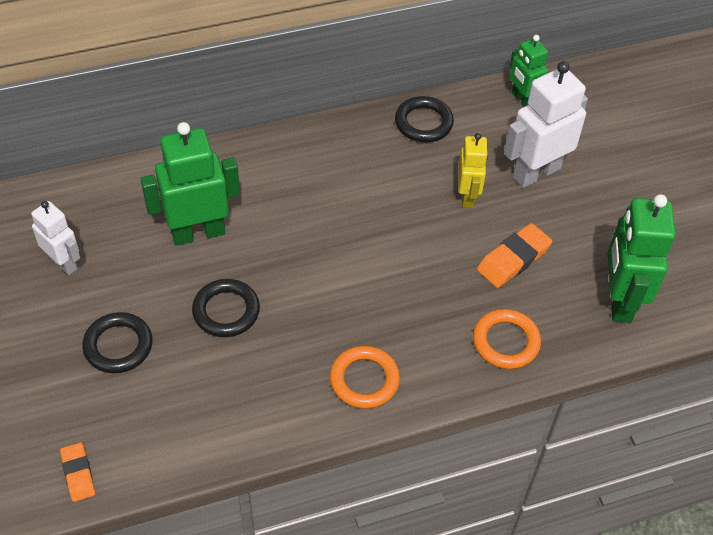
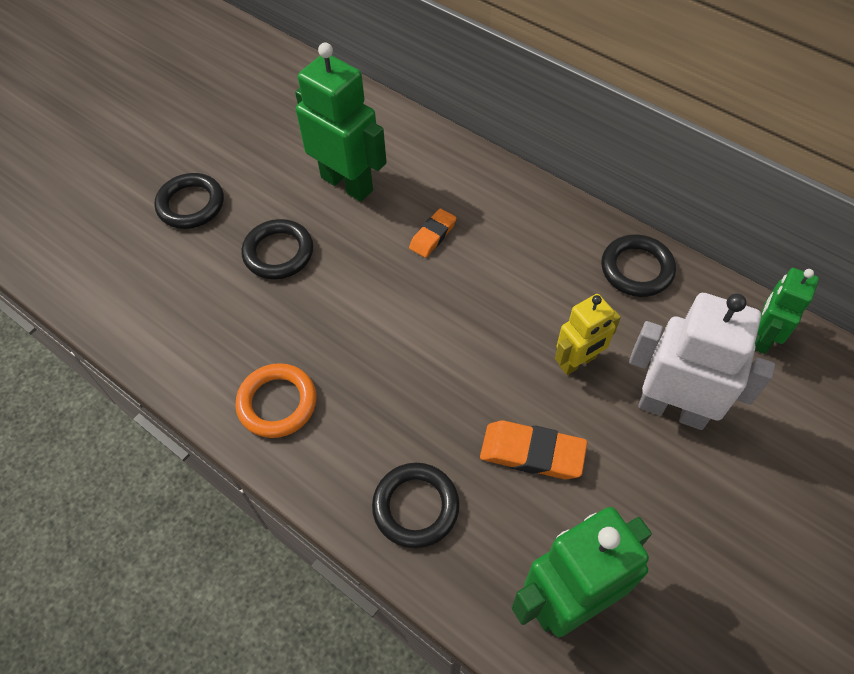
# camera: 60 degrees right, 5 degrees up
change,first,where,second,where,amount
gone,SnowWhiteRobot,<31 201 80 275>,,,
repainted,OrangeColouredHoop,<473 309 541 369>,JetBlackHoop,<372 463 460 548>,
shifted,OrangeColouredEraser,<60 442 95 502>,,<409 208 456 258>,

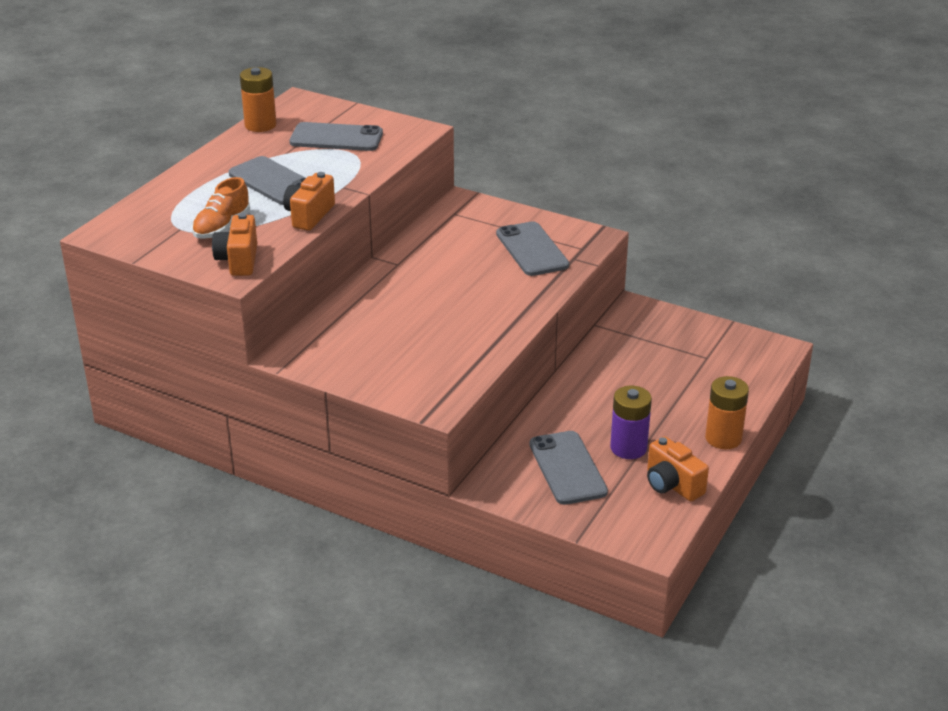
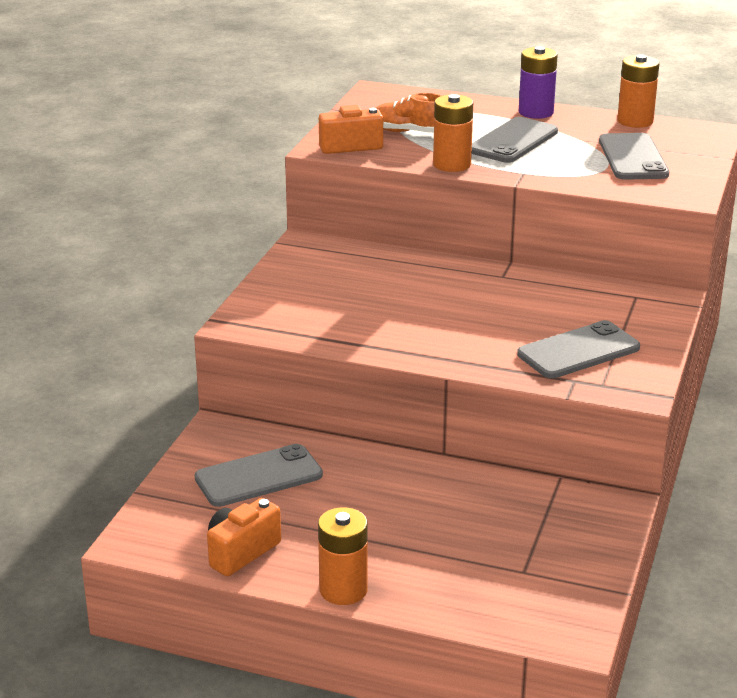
# camera: 80 degrees right, 5 degrees down
change,first,where,second,where,amount
swapped,OrangeColouredPhotoCamera,<283 172 335 231>,OrangeColouredPowerCell,<433 94 473 172>,
shifted,VioletPowerCell,<610 386 652 459>,,<519 46 558 119>,

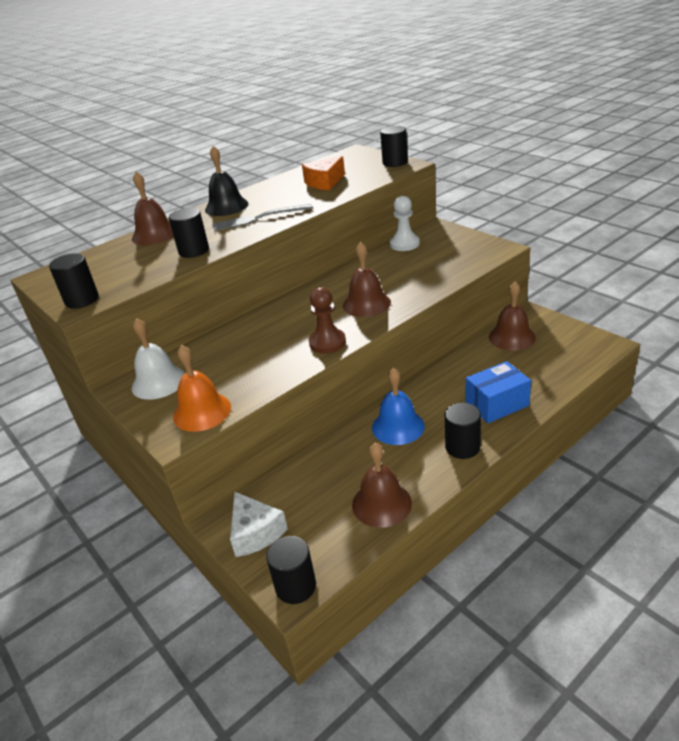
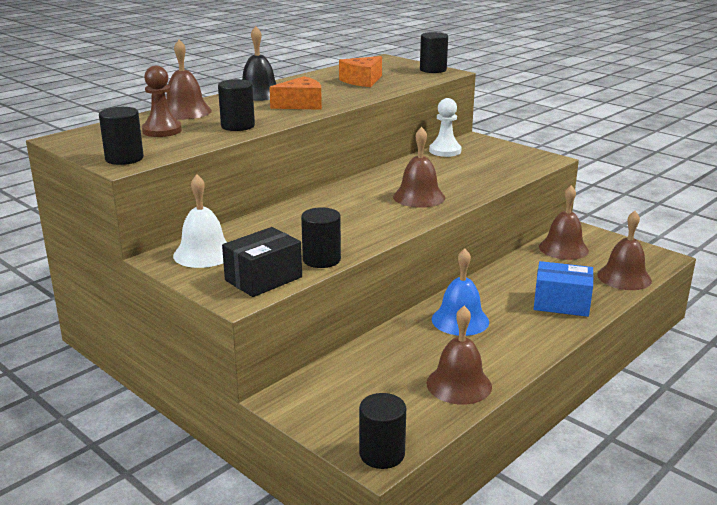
# camera: 10 degrees left, 10 degrees down
change,first,where,second,where,amount
swapped,GrayDinnerFork,<213 204 313 231>,OrangeColouredCheeseWedge,<269 76 322 110>,
shifted,BrownChessPawn,<309 287 346 354>,,<142 66 182 137>,
swapped,OrangeColouredBell,<173 345 231 432>,JetBlackParcel,<222 227 302 297>,
rotated,RoyalBlueParcel,<466 361 531 423>,,<534 261 594 317>,45 degrees clockwise
shifted,JetBlackCylinderShape,<445 403 481 459>,,<301 207 341 268>,
gone,SnowWhiteCheeseWedge,<230 491 288 557>,,,
new,,,BrownBell,<597 211 652 290>,

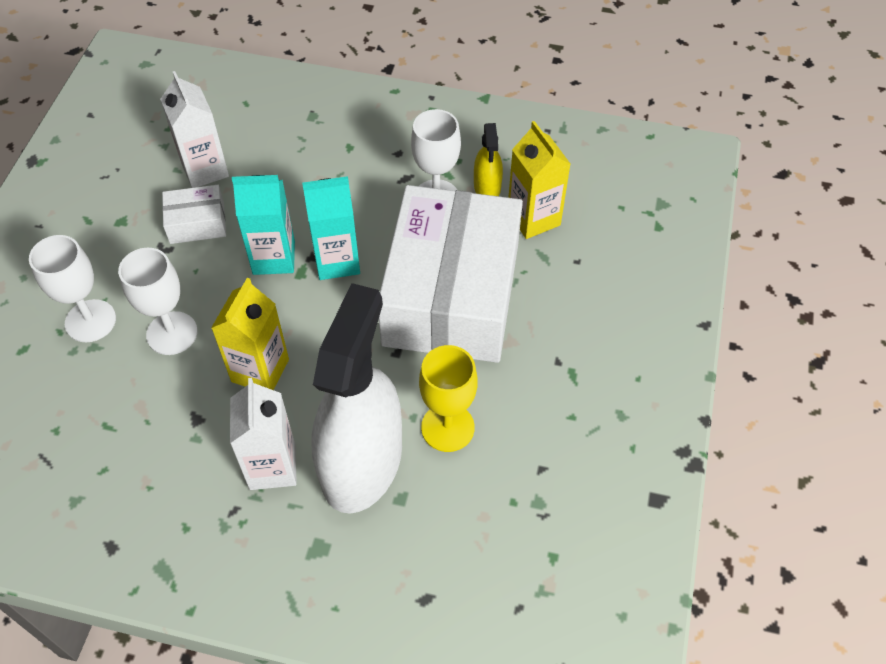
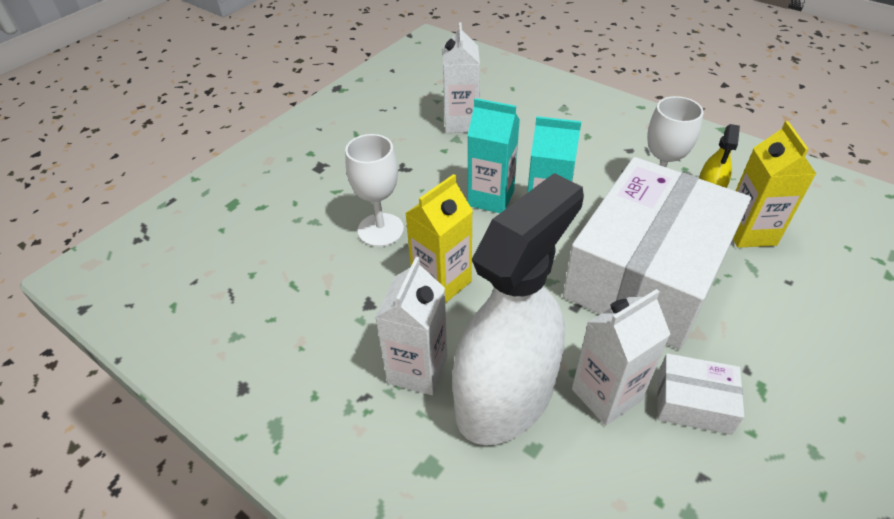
# camera: 25 degrees right, 10 degrees down
change,first,where,second,where,amount
shifted,SnowWhiteParcel,<162 185 226 244>,,<657 353 744 435>,
gone,SnowWhiteWineGlass,<29 235 116 342>,,,
swapped,BrightYellowWineGlass,<419 345 478 452>,SnowWhiteJuiceCarton,<572 289 671 426>,

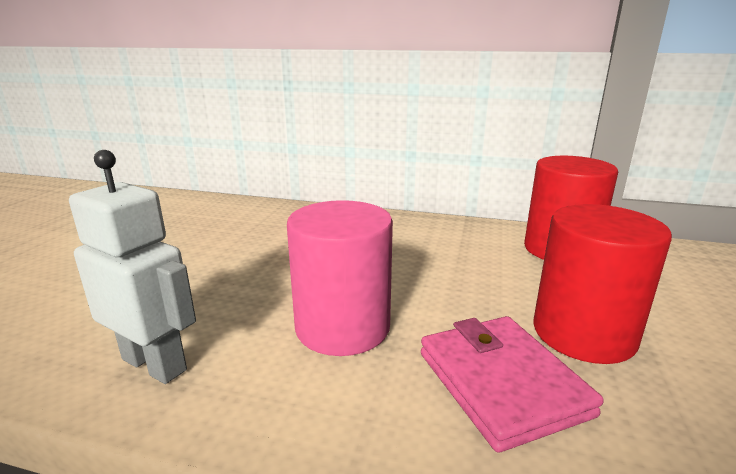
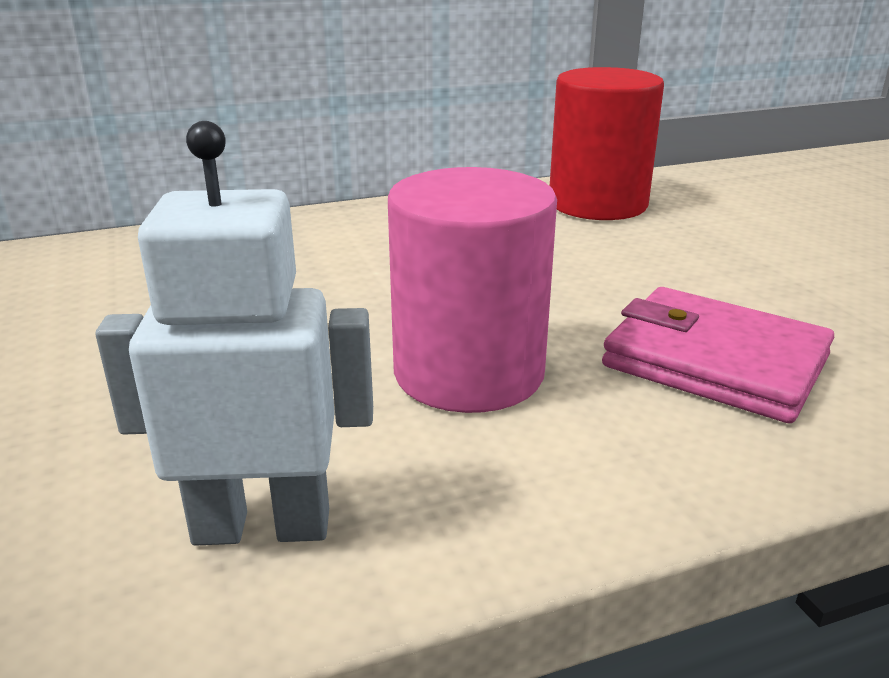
# camera: 35 degrees left, 5 degrees up
change,first,where,second,where,amount
gone,RedCylinderShape,<534 204 672 364>,,,

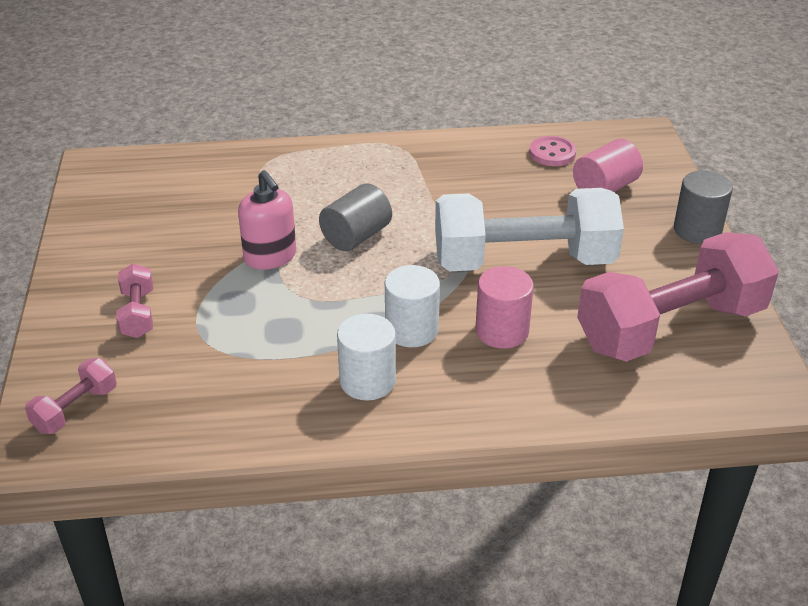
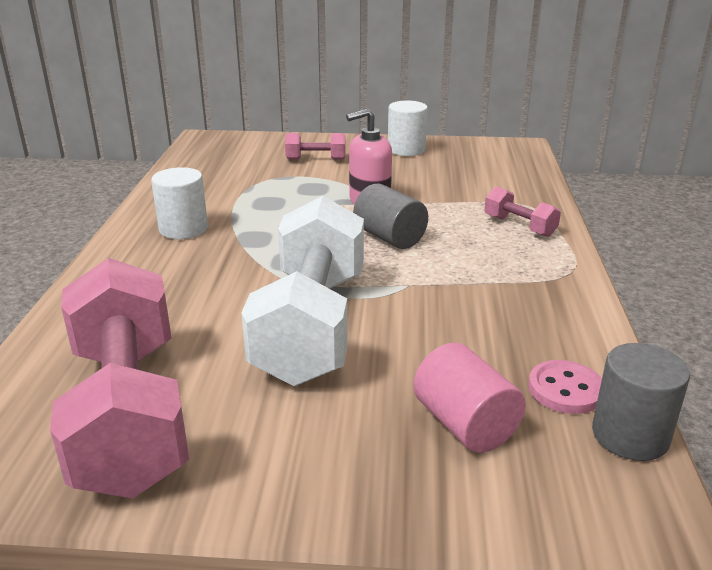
# camera: 100 degrees right, 10 degrees down
change,first,where,second,where,amount
shifted,GrayCylinderShape,<674 170 733 244>,,<592 343 690 461>,
shifted,SnowWhiteCylinderShape,<385 265 440 347>,,<388 100 428 156>,
gone,PinkCylinderShape,<476 266 534 349>,,,
shifted,PinkFreeWeight,<25 358 117 434>,,<484 186 561 237>,

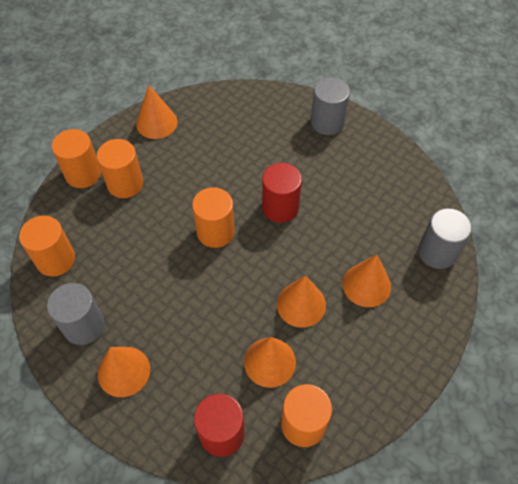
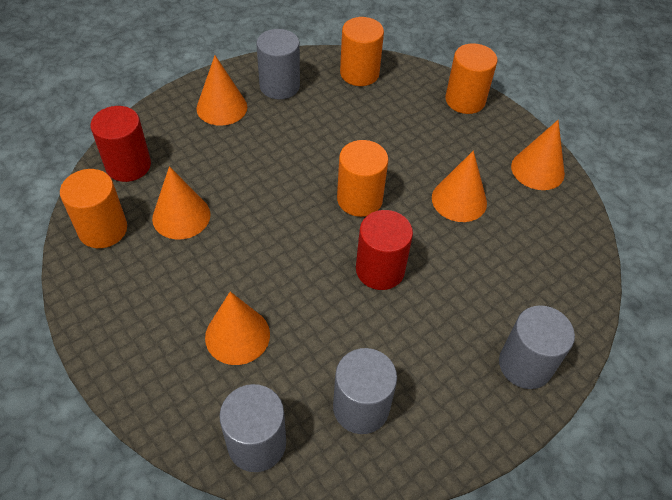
# camera: 100 degrees right, 5 degrees down
change,first,where,second,where,amount
gone,OrangeColouredCylinderShape,<97 139 143 198>,,,
shifted,OrangeColouredSolidCone,<277 275 326 328>,,<432 151 487 222>,
new,,,GrayCylinderShape,<333 348 397 434>,

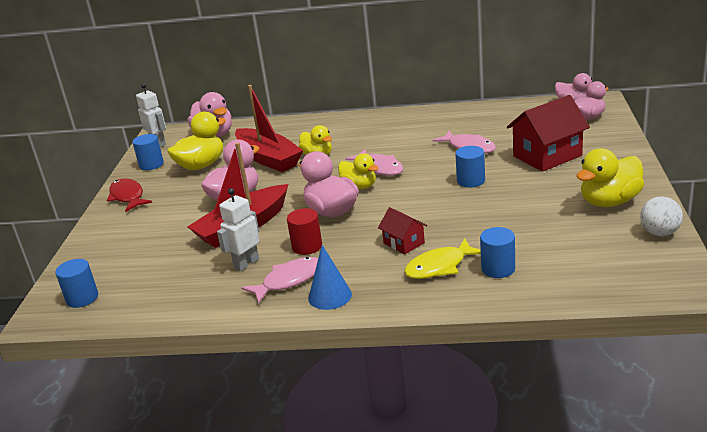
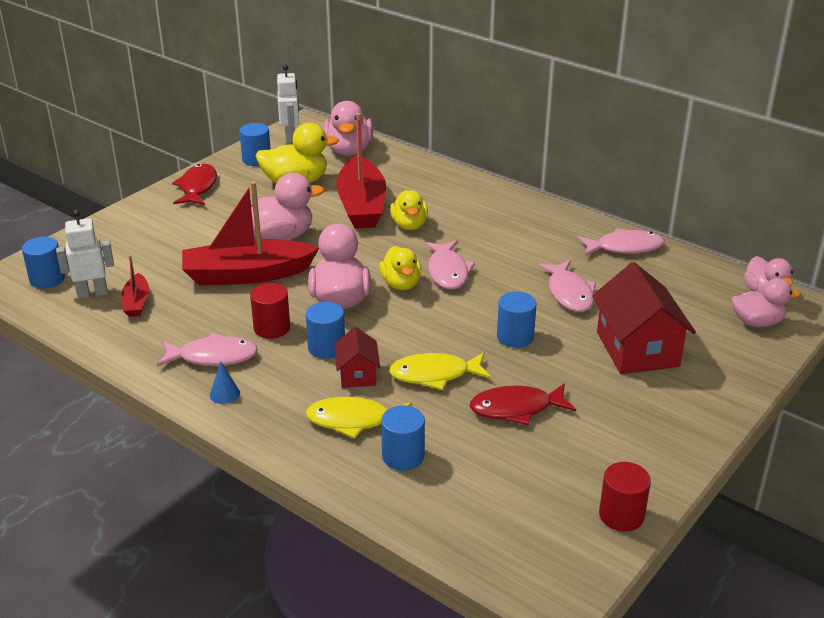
# camera: 30 degrees right, 5 degrees up
change,first,where,second,where,amount
rotated,RedCottage,<507 95 590 172>,,<592 262 696 374>,75 degrees clockwise
gone,BrightYellowToyDuck,<576 148 644 207>,,,
shifted,SnowWhiteRobot,<217 188 260 271>,,<56 210 114 299>,
swapped,SnowWhiteSphere,<640 196 683 236>,RedCylinderShape,<599 462 651 532>,
scaled,RoyalBlueSolidCone,<308 245 352 310>,,<210 361 240 404>,x0.59
new,,,PinkFishFigure,<577 228 665 256>,
new,,,RedToyBoat,<121 255 149 317>,
new,,,RoyalBlueCylinderShape,<306 302 345 359>,
new,,,BrightYellowFishFigure,<389 352 491 390>,
new,,,RedFishFigure,<469 383 576 425>,

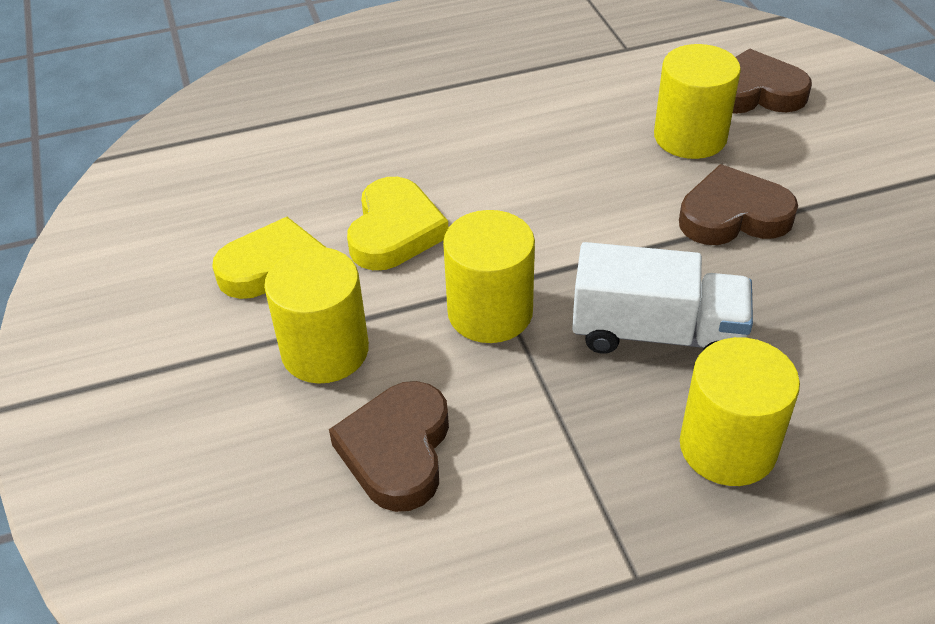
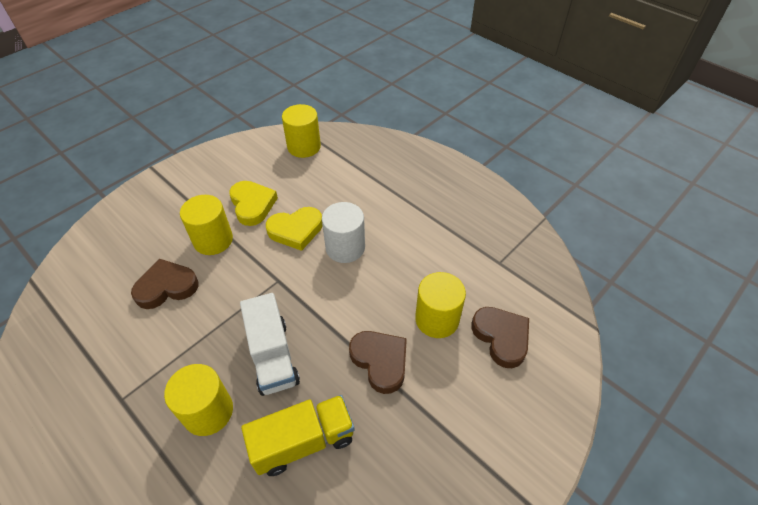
# camera: 60 degrees right, 5 degrees up
change,first,where,second,where,amount
shifted,BrightYellowCylinderShape,<443 210 535 343>,,<282 104 321 158>,
new,,,SnowWhiteCylinderShape,<322 202 365 263>,
new,,,BrightYellowTruck,<241 395 355 476>,

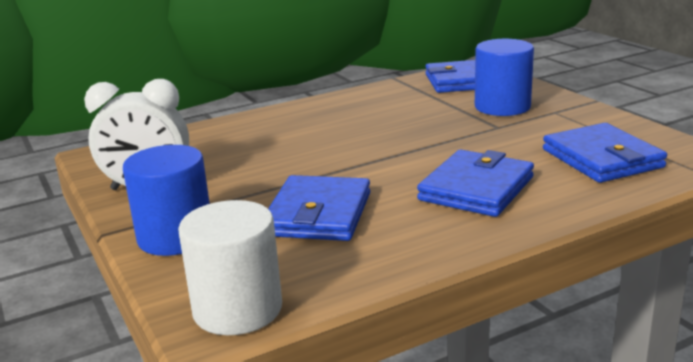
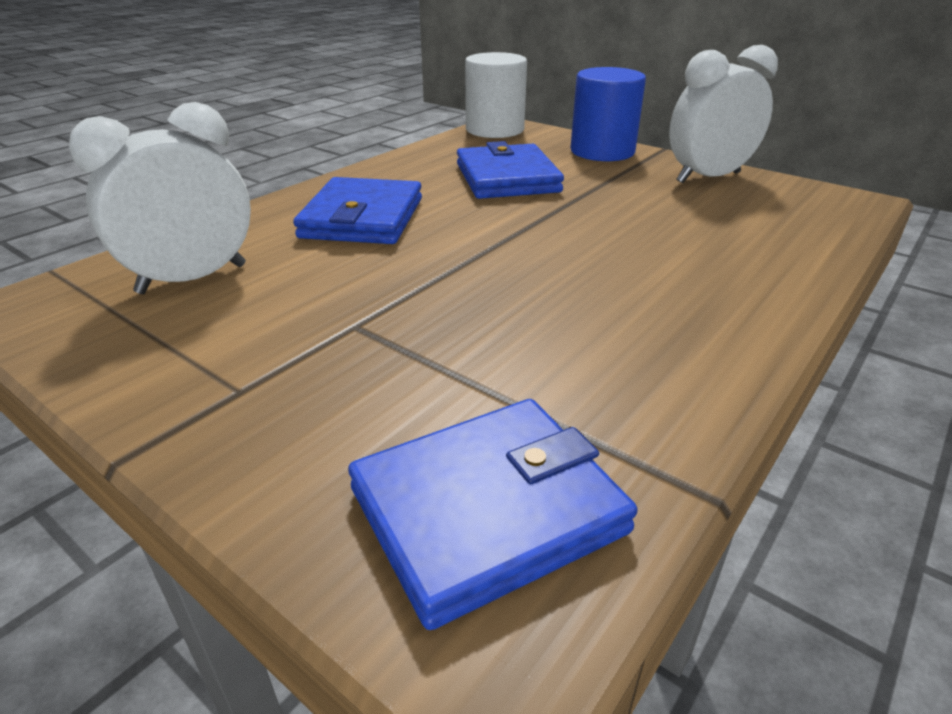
# camera: 155 degrees right, 10 degrees up
change,first,where,second,where,amount
gone,RoyalBlueCylinderShape,<475 39 534 116>,,,
swapped,RoyalBlueBillfold,<543 123 667 183>,SnowWhiteBedsideClock,<69 102 251 294>,

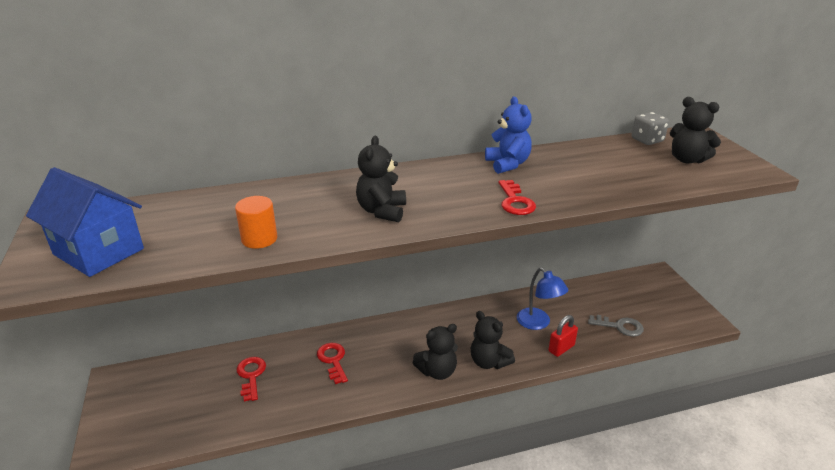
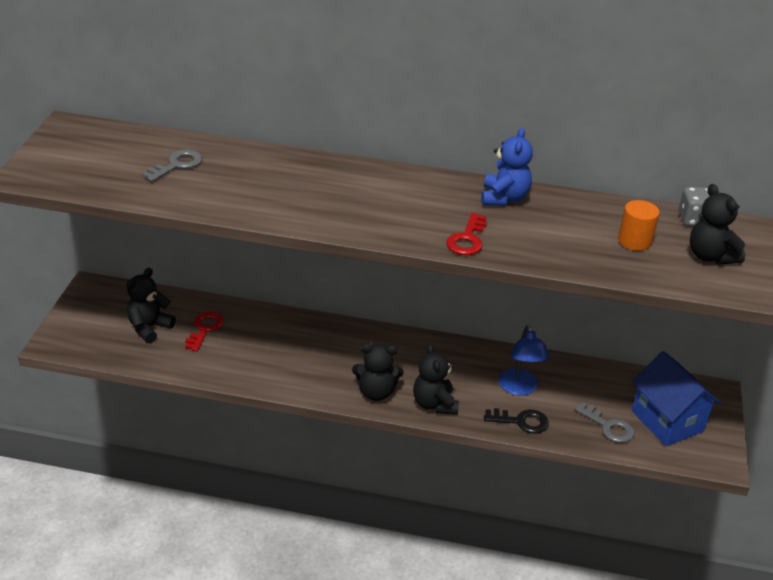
# camera: 25 degrees right, 5 degrees up
change,first,where,second,where,amount
shifted,JetBlackTeddyBear,<356 136 406 222>,,<127 268 176 343>,
shifted,RoyalBlueCottage,<26 167 144 277>,,<632 351 721 446>,
shifted,OrangeColouredCylinderShape,<235 196 277 249>,,<618 200 660 251>,
swapped,RedLock,<548 315 578 357>,JetBlackDoorKey,<484 408 549 434>,
gone,RedDoorKey,<317 343 348 384>,,,
new,,,GrayDoorKey,<142 149 202 182>,

